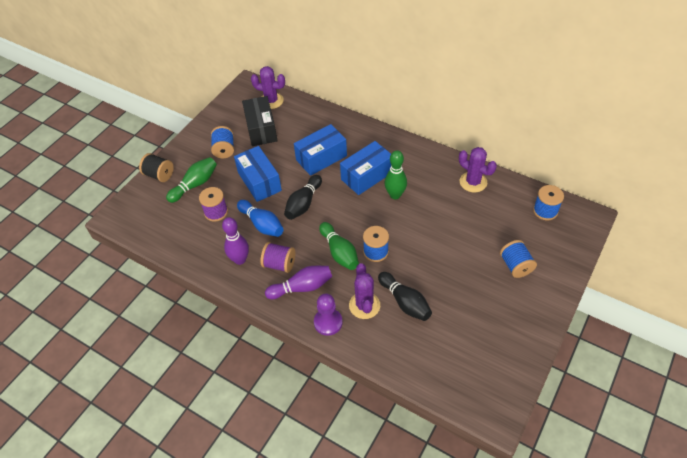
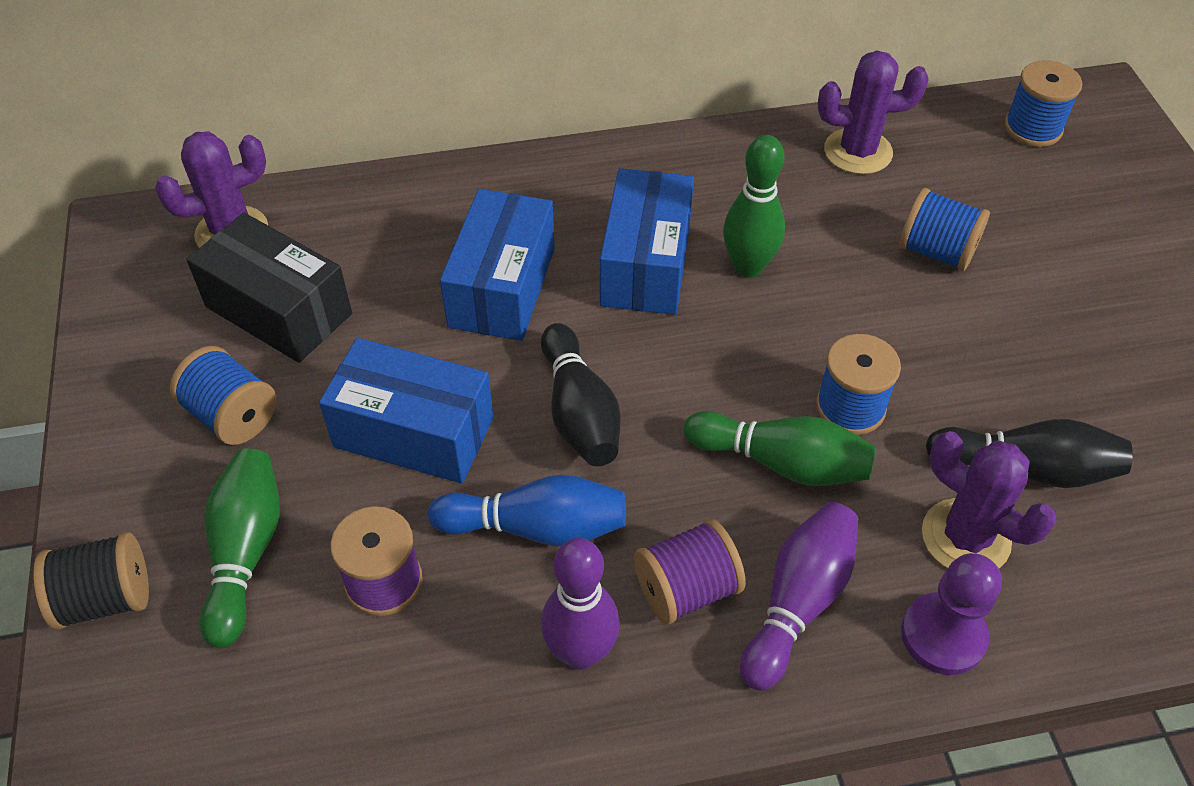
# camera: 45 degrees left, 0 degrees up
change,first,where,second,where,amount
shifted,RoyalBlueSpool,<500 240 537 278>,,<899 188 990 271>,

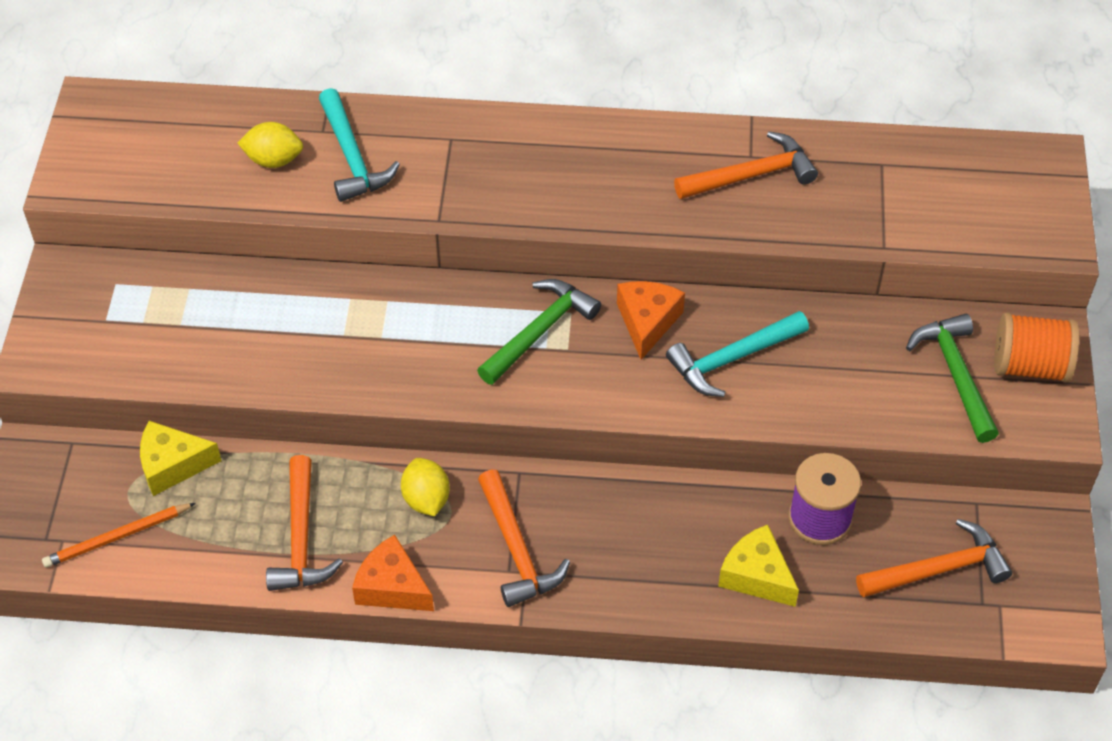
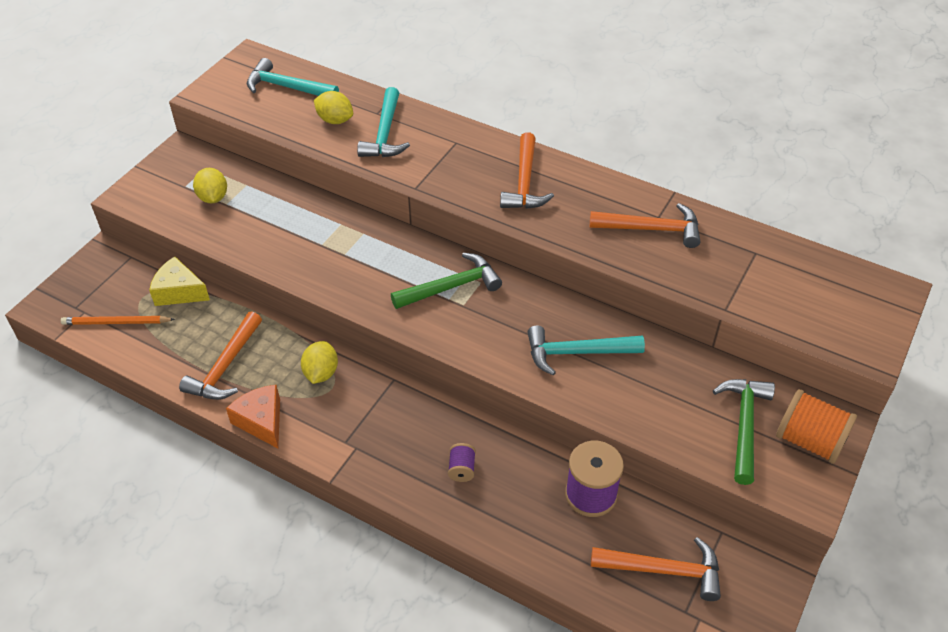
# camera: 25 degrees right, 5 degrees down
change,first,where,second,where,amount
gone,OrangeColouredCheeseWedge,<617 281 685 360>,,,
shifted,OrangeColouredClawHammer,<478 469 570 607>,,<500 132 554 209>,
gone,BrightYellowCheeseWedge,<718 525 799 607>,,,
new,,,TurquoiseClawHammer,<247 58 339 96>,
new,,,BrightYellowLemon,<193 168 227 203>,
new,,,VioletSpool,<448 443 476 482>,

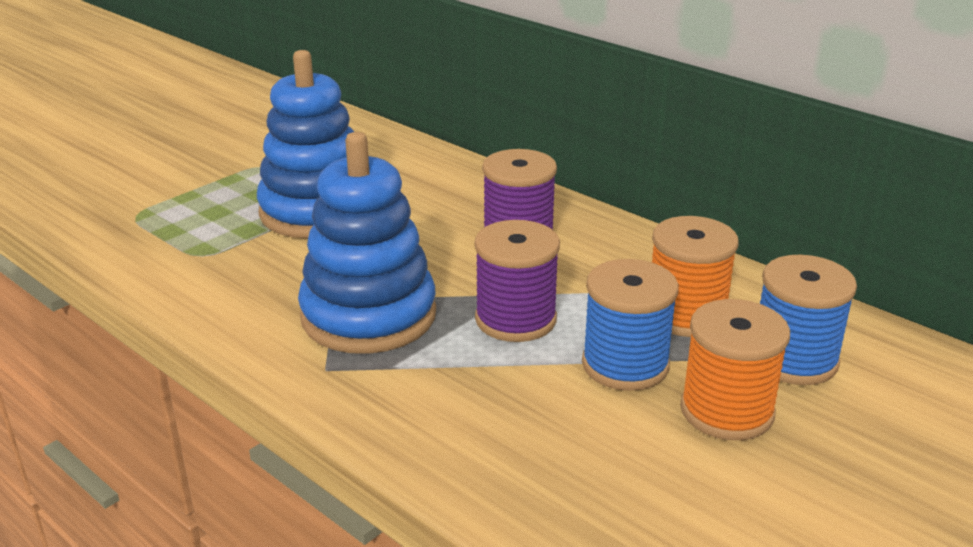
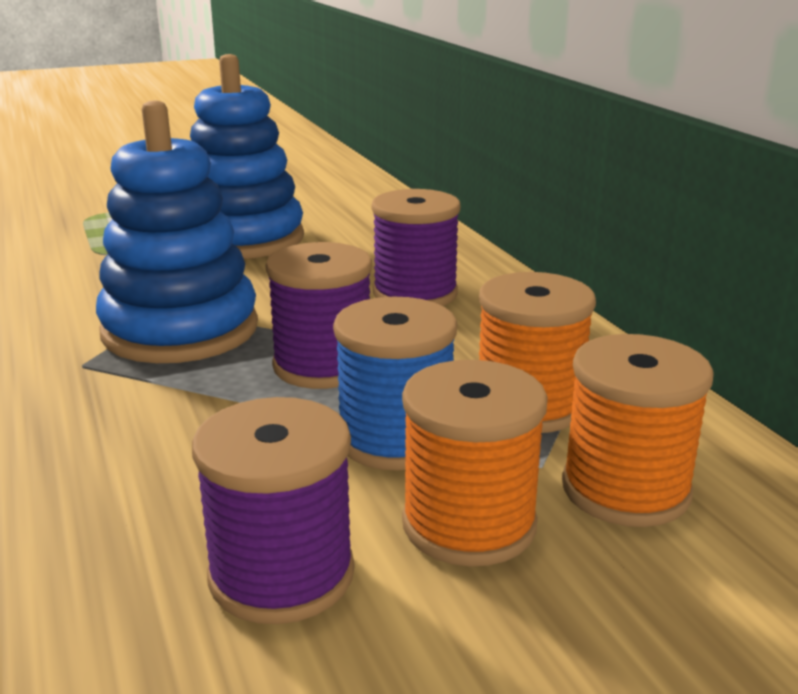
# camera: 25 degrees right, 5 degrees down
change,first,where,second,where,amount
repainted,RoyalBlueSpool,<760 255 857 385>,OrangeColouredSpool,<562 334 714 527>,
new,,,VioletSpool,<192 397 354 624>,

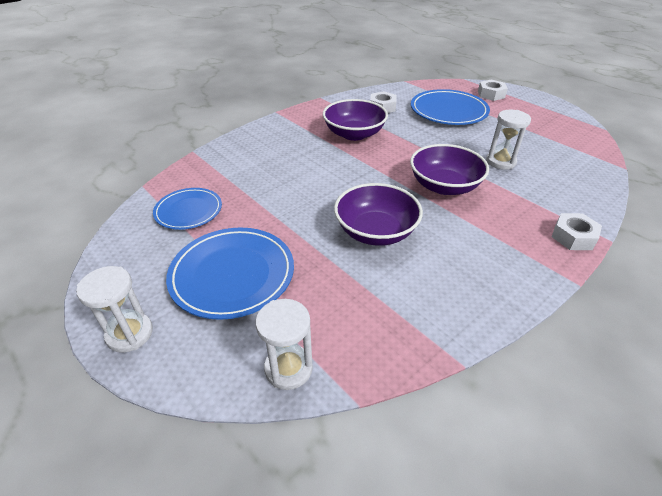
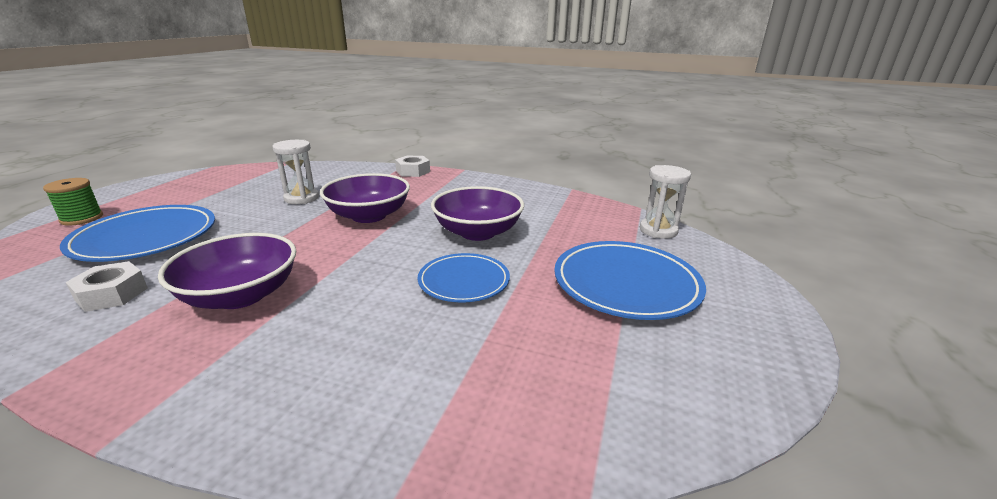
# camera: 120 degrees left, 15 degrees down
change,first,where,second,where,amount
swapped,SnowWhiteHexagonNut,<478 80 508 101>,GreenSpool,<43 178 103 226>,
shifted,RoyalBlueDinnerPlate,<153 188 222 230>,,<418 253 510 303>,
gone,SnowWhiteSandTimer,<76 266 153 353>,,,

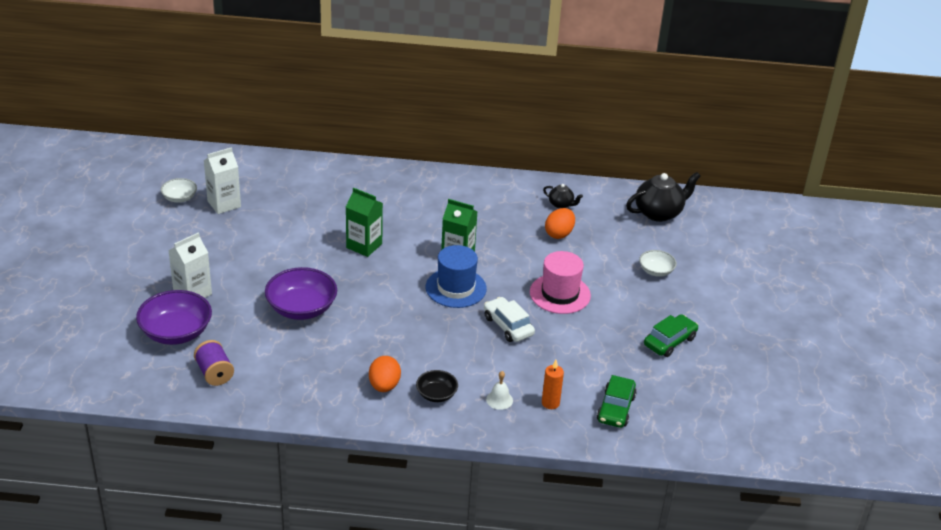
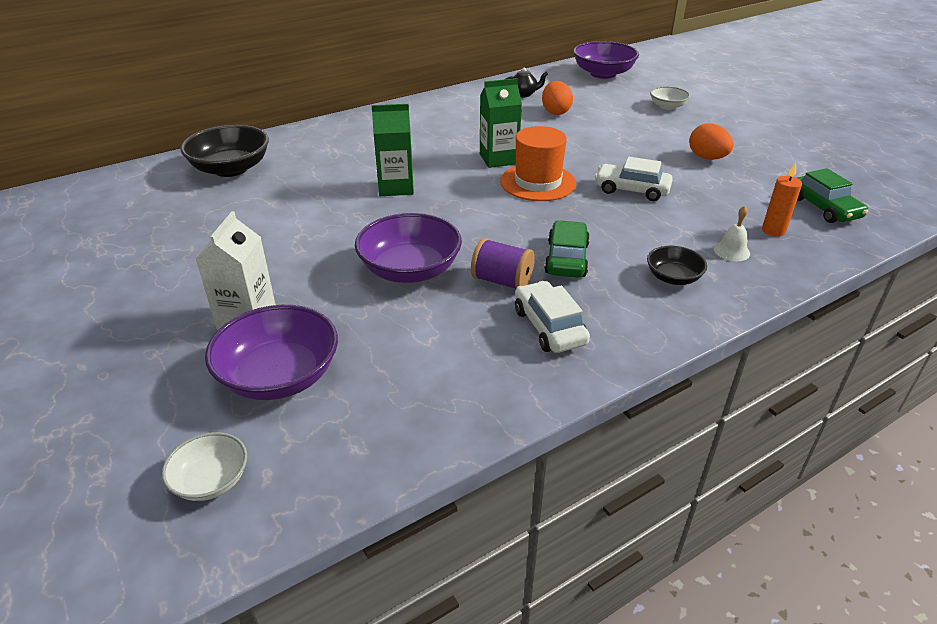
# camera: 35 degrees left, 0 degrees up
change,first,where,second,where,amount
gone,SnowWhiteJuiceCarton,<204 147 241 214>,,,
swapped,JetBlackTeaPot,<626 172 701 222>,VioletBowl,<573 41 639 79>,
shifted,SnowWhiteBowl,<161 178 197 203>,,<162 432 247 501>,
repainted,RoyalBlueTopHat,<426 245 487 308>,OrangeColouredTopHat,<500 126 576 201>,
gone,PinkTopHat,<530 251 591 314>,,,
shifted,GreenCar,<644 314 698 357>,,<544 220 590 278>,
shifted,VioletSpool,<194 340 234 386>,,<471 238 535 289>,
shifted,OrangeColouredEggShape,<369 356 401 392>,,<689 123 734 160>,
new,,,JetBlackBowl,<180 125 269 177>,
new,,,SnowWhiteCar,<515 281 590 353>,

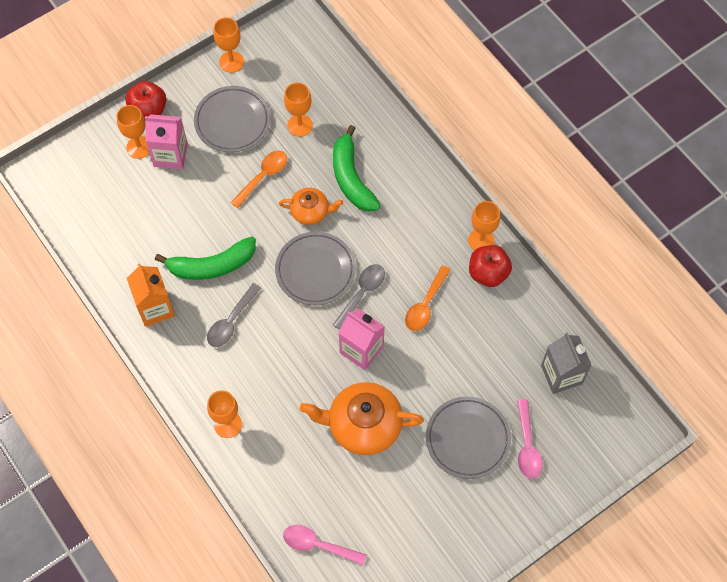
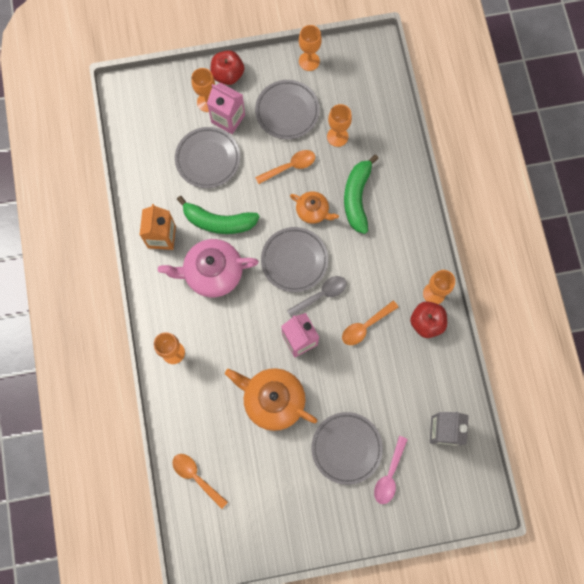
# camera: 25 degrees right, 10 degrees up
change,first,where,second,where,amount
swapped,GrayTablespoon,<207 283 261 347>,PinkTeaPot,<158 239 259 297>,
repainted,PinkTablespoon,<283 525 367 565>,OrangeColouredTablespoon,<172 454 228 509>,
new,,,GrayDinnerPlate,<175 127 240 188>,

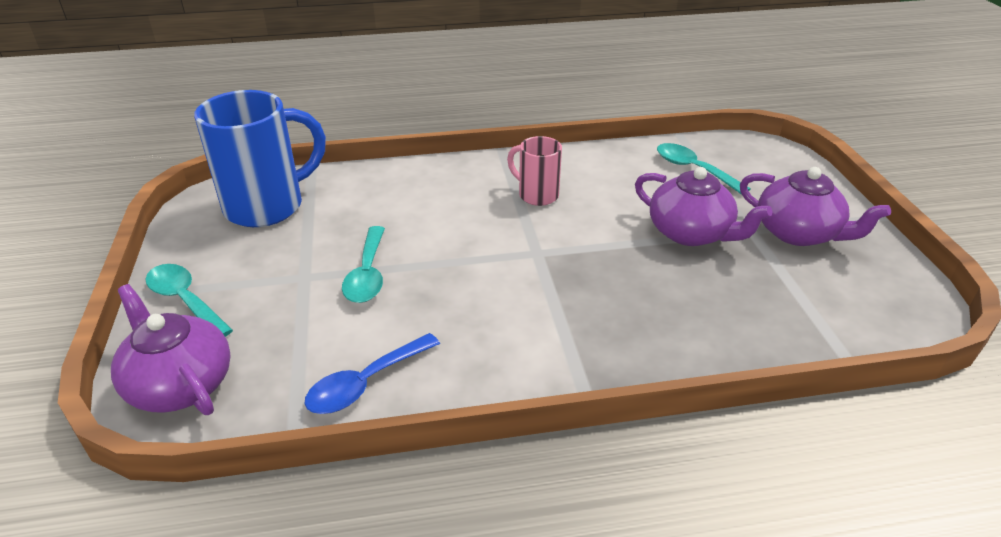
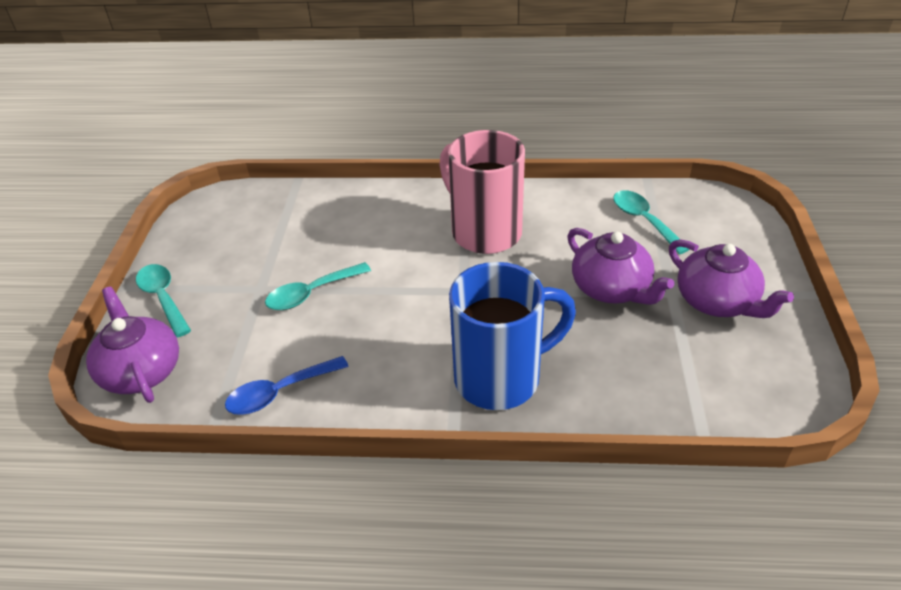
# camera: 15 degrees right, 5 degrees up
change,first,where,second,where,amount
shifted,RoyalBlueTeaMug,<194 90 326 227>,,<449 262 576 410>,
scaled,PinkTeaMug,<507 136 562 206>,,<439 130 525 254>,x1.89
rotated,TurquoiseTablespoon,<342 226 385 303>,,<265 262 371 310>,45 degrees clockwise

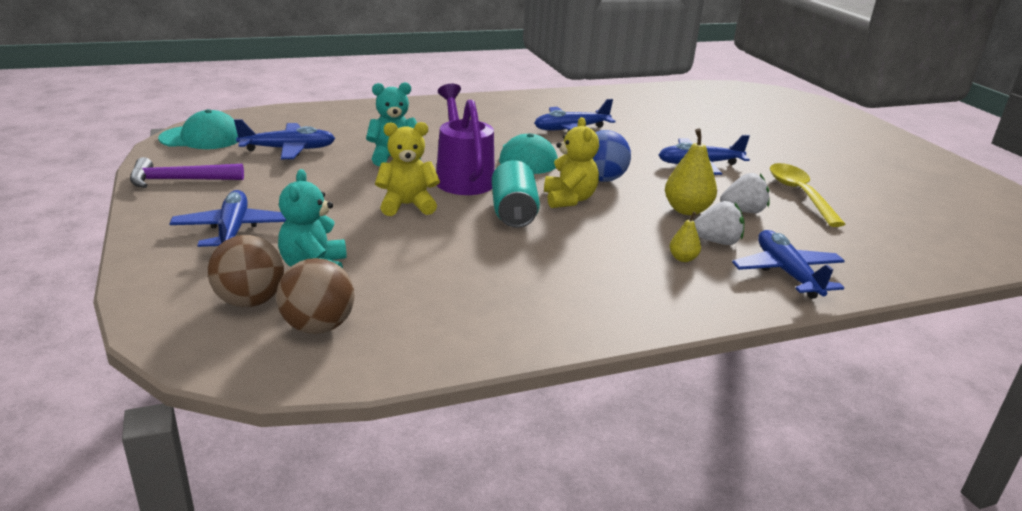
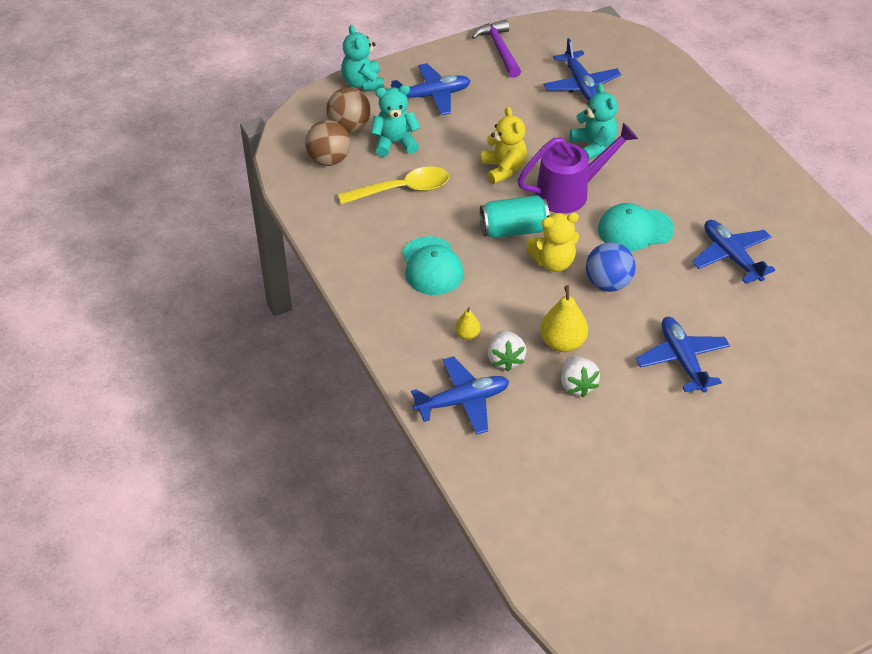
# camera: 85 degrees right, 20 degrees up
change,first,where,second,where,amount
shifted,TurquoisePeakedCap,<158 109 238 149>,,<402 236 464 295>,
shifted,BrightYellowTablespoon,<770 163 845 227>,,<338 166 449 204>,
new,,,TurquoiseTeddyBear,<341 25 384 91>,

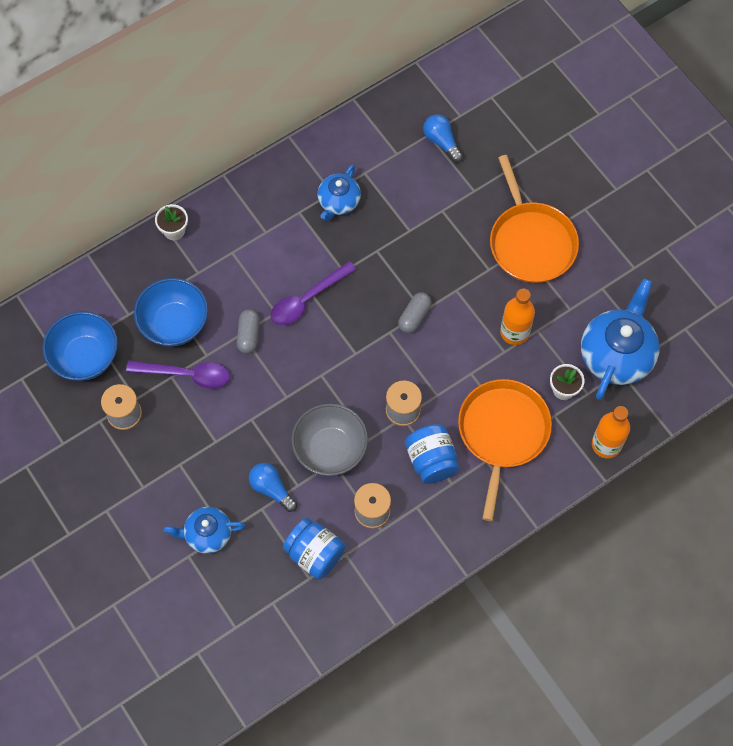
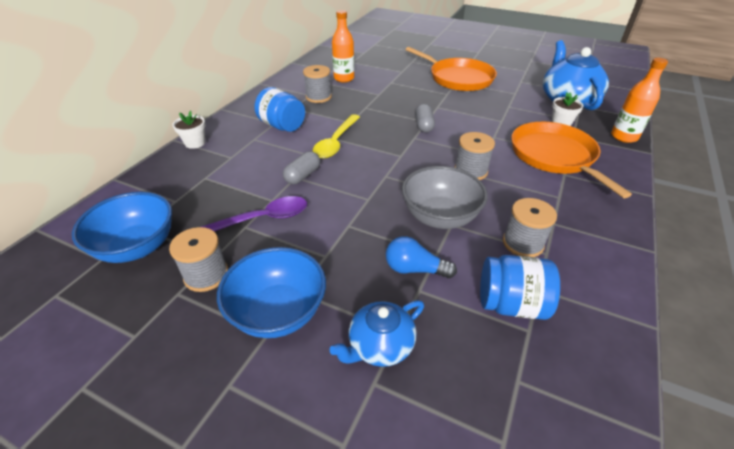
# camera: 30 degrees left, 25 degrees down
change,first,where,second,where,amount
gone,RoyalBlueBulb,<423 115 463 162>,,,
swapped,RoyalBlueTeaPot,<317 164 361 221>,GraySpool,<303 65 332 103>,
repainted,VioletTablespoon,<270 261 357 326>,BrightYellowTablespoon,<313 114 360 159>,
shifted,RoyalBlueBowl,<134 278 208 347>,,<217 247 326 338>,
shifted,OrangeColouredBottle,<500 289 535 345>,,<332 10 354 82>,
rotated,GrayCapsule,<237 309 260 354>,,<283 151 320 184>,60 degrees clockwise
shifted,RoyalBlueJar,<405 424 459 484>,,<255 87 305 132>,

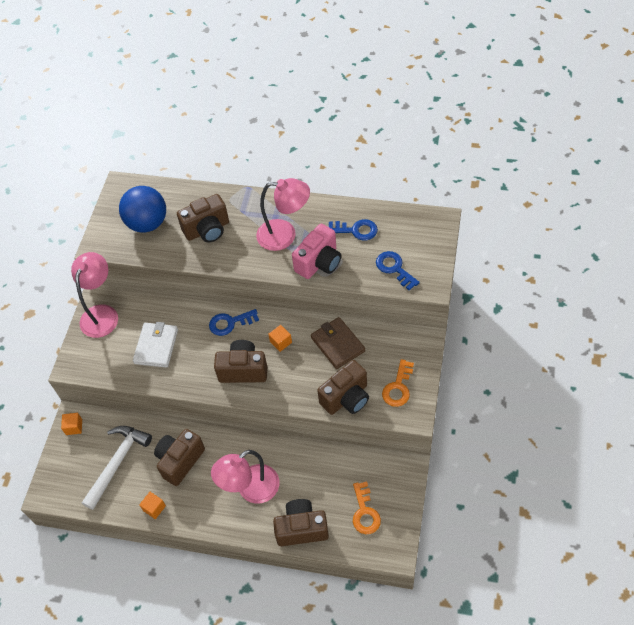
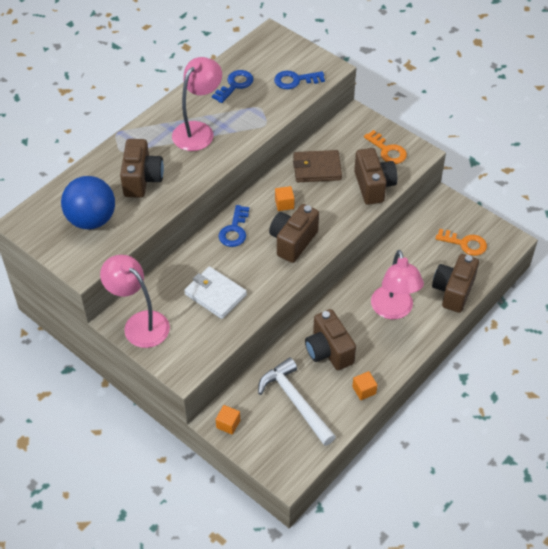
# camera: 65 degrees left, 5 degrees down
change,first,where,second,where,amount
gone,PinkPhotoCamera,<292 224 341 279>,,,

